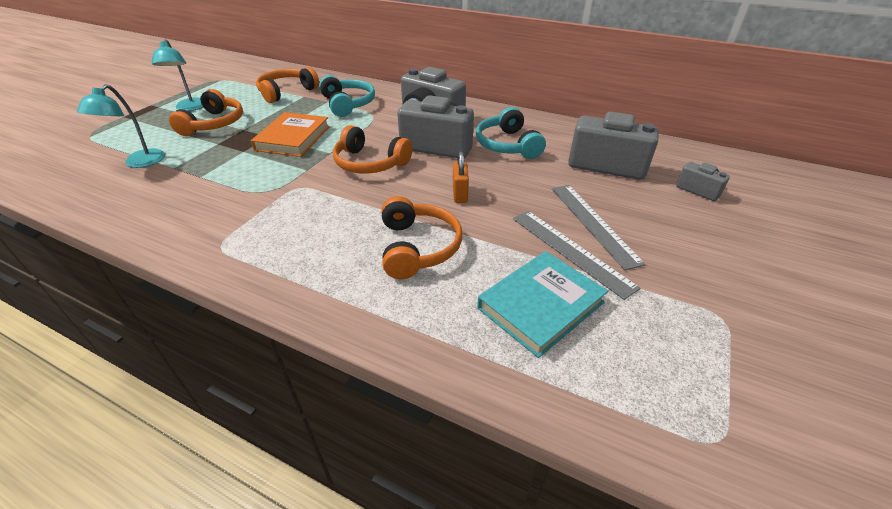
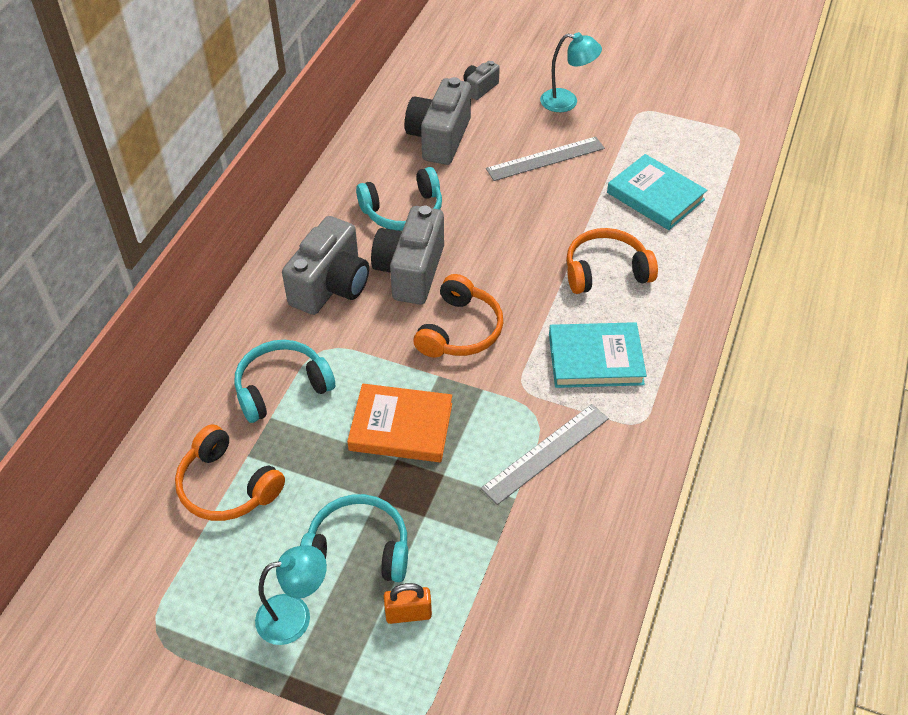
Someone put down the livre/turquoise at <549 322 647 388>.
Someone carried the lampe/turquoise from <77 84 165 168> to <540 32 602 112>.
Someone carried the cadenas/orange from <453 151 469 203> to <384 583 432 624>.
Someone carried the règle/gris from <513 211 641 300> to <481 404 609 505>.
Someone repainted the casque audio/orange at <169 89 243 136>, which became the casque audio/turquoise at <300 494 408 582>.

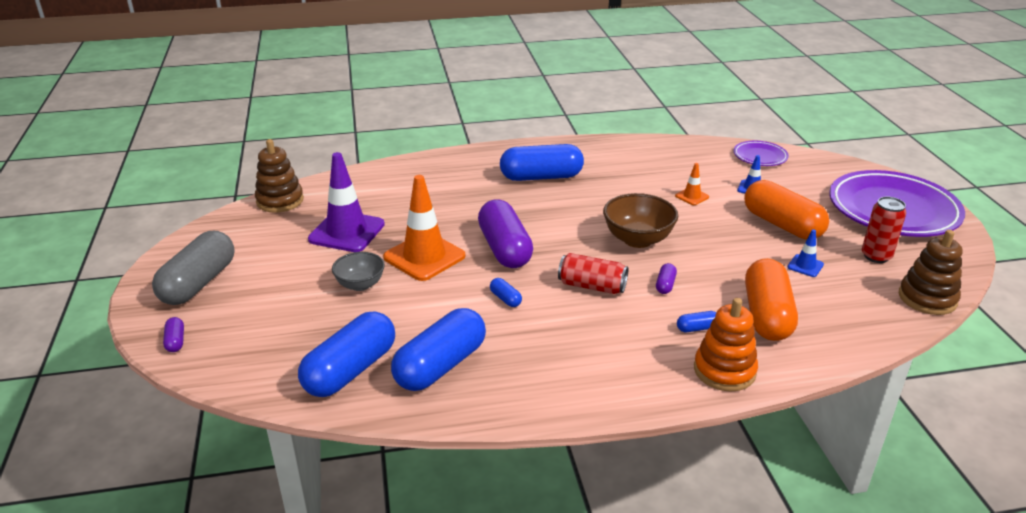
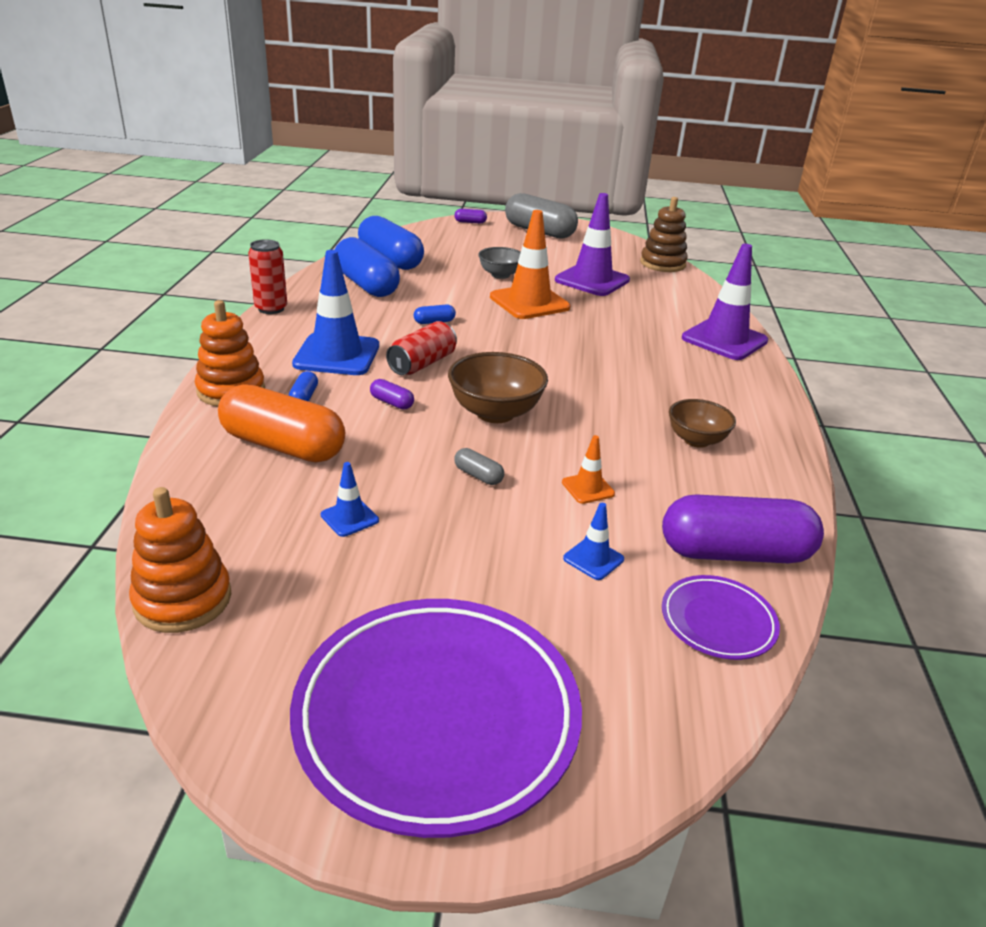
Someone took away the gélule/bleu at <500 144 584 181>.
Someone took away the gélule/orange at <744 180 829 240>.
Someone put down the cône de chantier/bleu at <292 250 379 375>.
Someone put down the gélule/gris at <454 448 504 485>.
Someone put down the bol/marron at <669 399 736 448>.
Someone put down the cône de chantier/violet at <682 244 768 360>.
Someone carried the gélule/violet from <478 200 533 268> to <662 494 824 563>.
Someone carried the canette/rouge from <862 196 906 263> to <248 239 287 314>.
Someone repainted the jouet à empiler/marron at <899 230 963 315>, which became the jouet à empiler/orange at <129 487 231 633>.

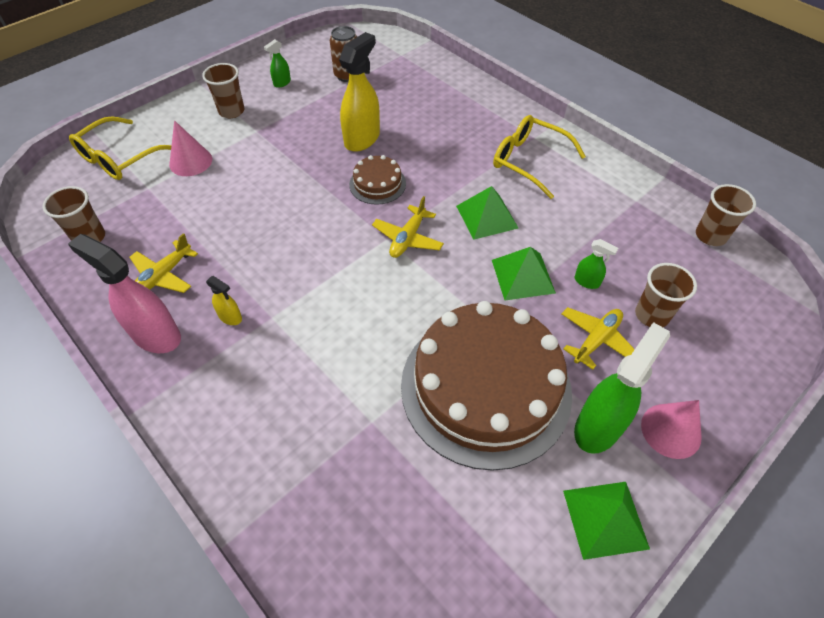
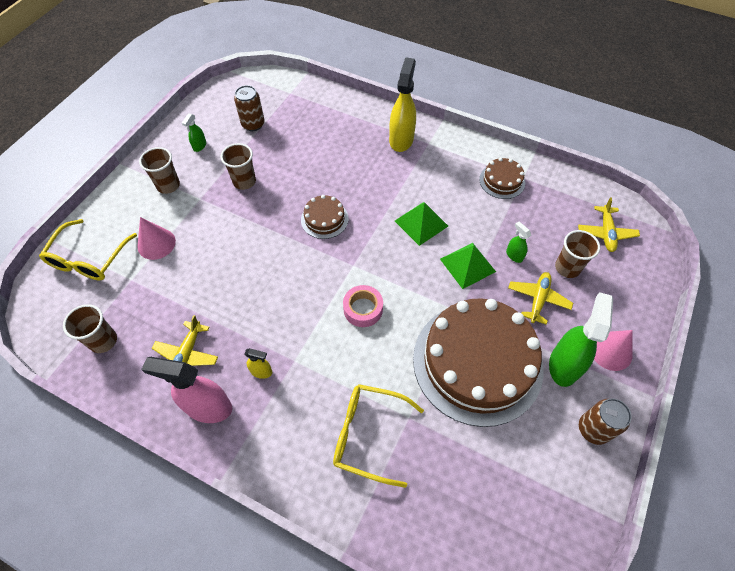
Someone put down the ruban adhésif/rose at <343 285 383 327>.
Someone put down the gâteau/marron at <479 158 525 199>.
Someone carried the vaporisateur/jaune from <339 32 380 152> to <389 57 416 152>.
Someone carried the avion/jaune from <372 196 444 258> to <578 197 640 252>.
Someone carried the lunettes/jaune from <493 115 586 199> to <333 384 424 488>.
Someone carried the gobelet/marron from <696 184 756 246> to <221 143 256 190>.
Someone swapped the pyramide/vert at <563 482 650 560> for the canette/marron at <579 398 632 445>.
Someone rotated the vaporisateur/vert at <574 239 618 289> by 135 degrees counterclockwise.

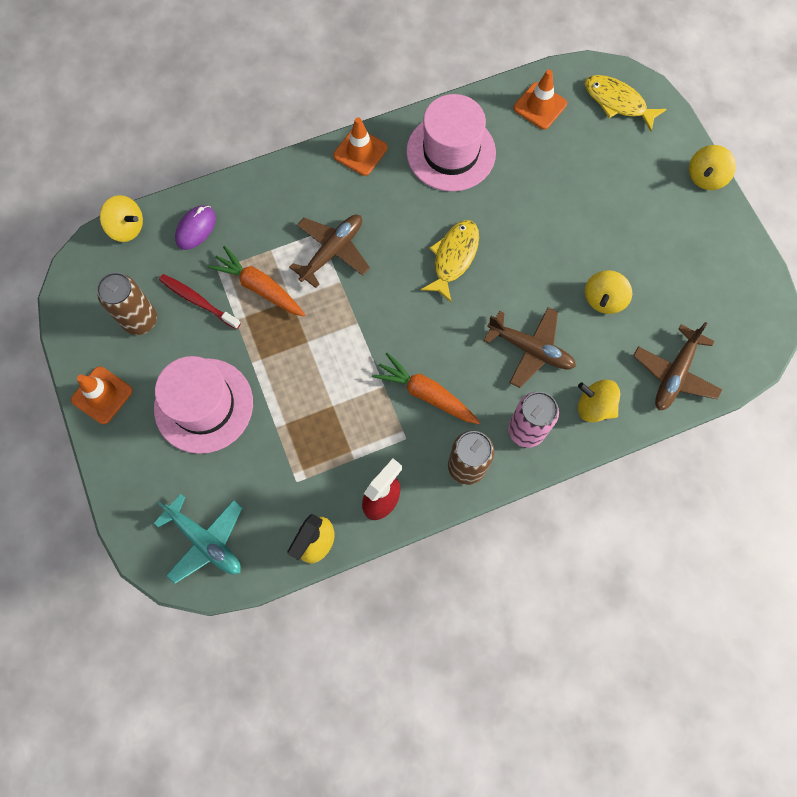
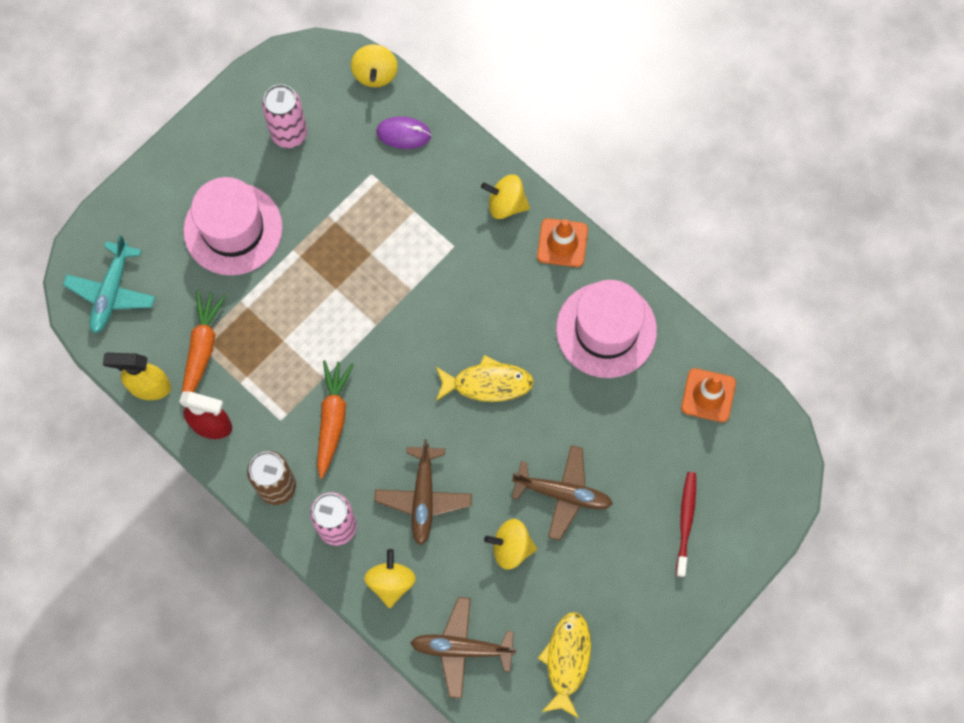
Someone took away the cône de chantier/orange at <71 366 133 424>.
Someone carried the brosse à dents/rouge from <159 274 241 329> to <676 472 696 577>.
Someone carried the carotte/orange from <207 246 305 317> to <182 291 226 392>.
Someone carried the avion/marron from <289 214 370 288> to <512 445 613 540>.
Someone carried the poisson/jaune from <585 75 667 132> to <538 612 591 718>.
Someone carried the toupie/jaune from <689 145 736 190> to <481 174 530 219>.
Someone repainted the canette/marron at <97 272 157 335>, which became the canette/rose at <262 84 307 148>.

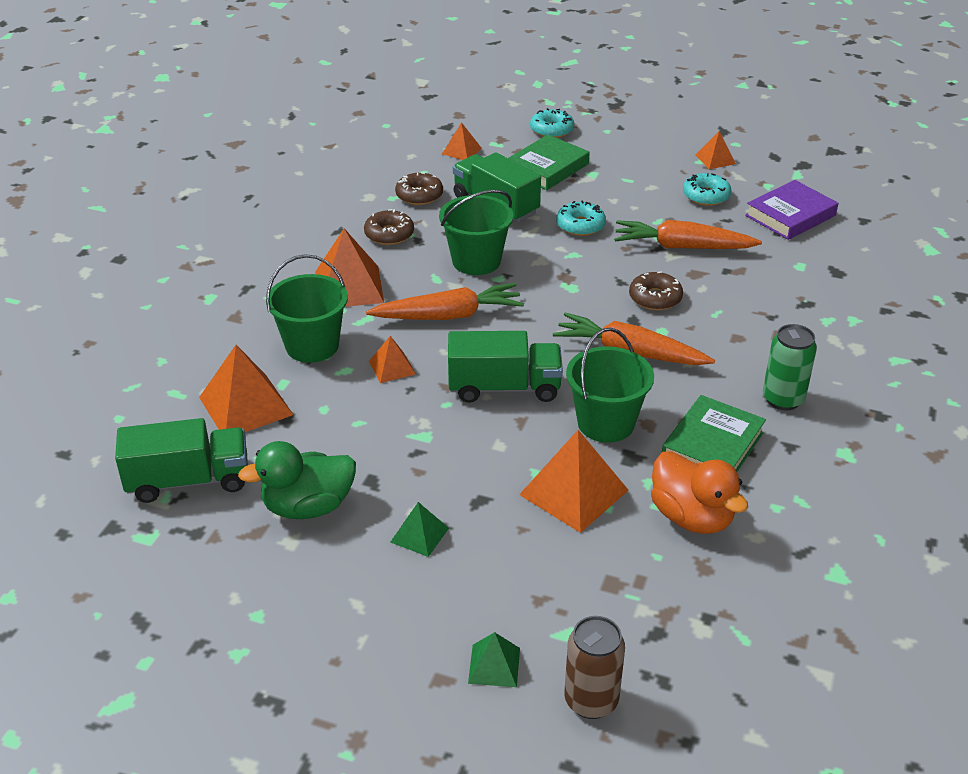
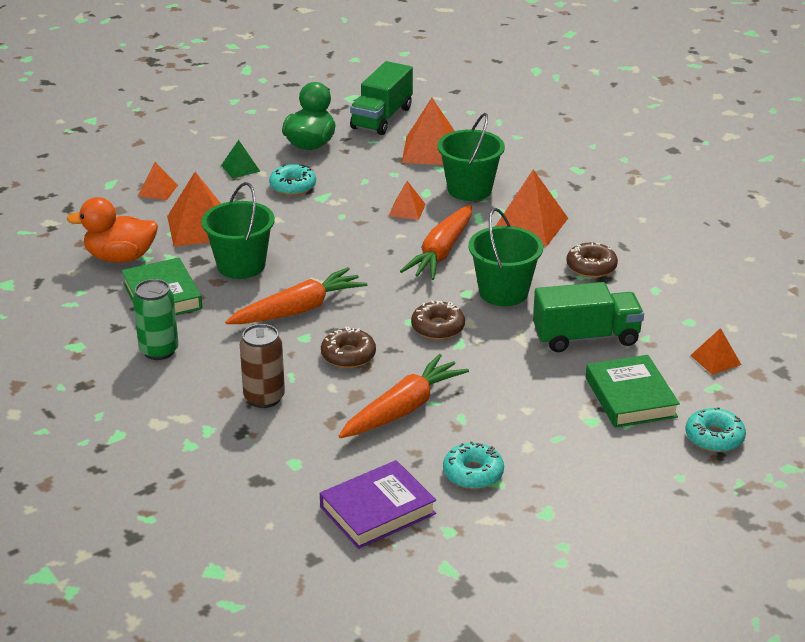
Someone took away the camion/vert at <448 331 563 403>.
Someone took away the pyramide/vert at <468 632 520 687>.
Someone carried the beignet/marron from <395 172 443 205> to <411 301 465 340>.
Someone carried the beignet/turquoise from <556 200 606 236> to <269 164 316 196>.
Someone carried the canette/marron from <564 616 625 719> to <240 324 285 408>.
Someone carried the pyramide/orange from <696 131 736 169> to <138 162 178 200>.
Someone rotated the livre/violet at <745 180 838 240> by 60 degrees clockwise.

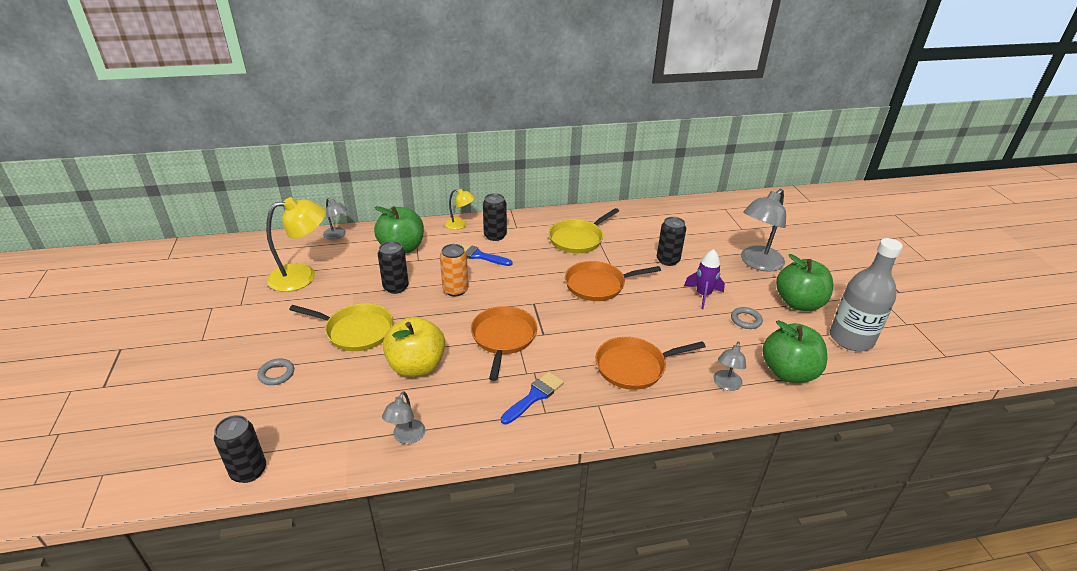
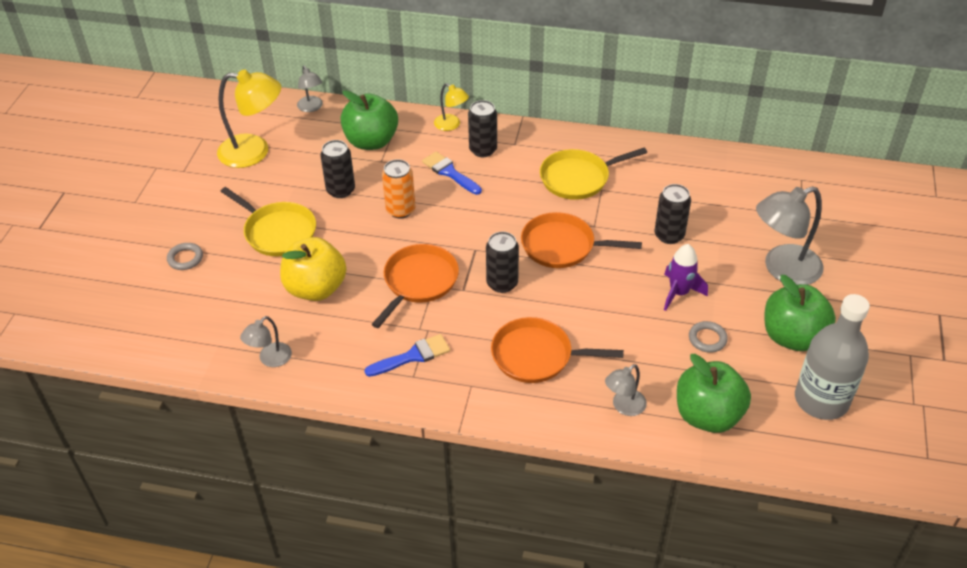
Someone carried the canette/noir from <214 415 266 483> to <486 232 519 293>.

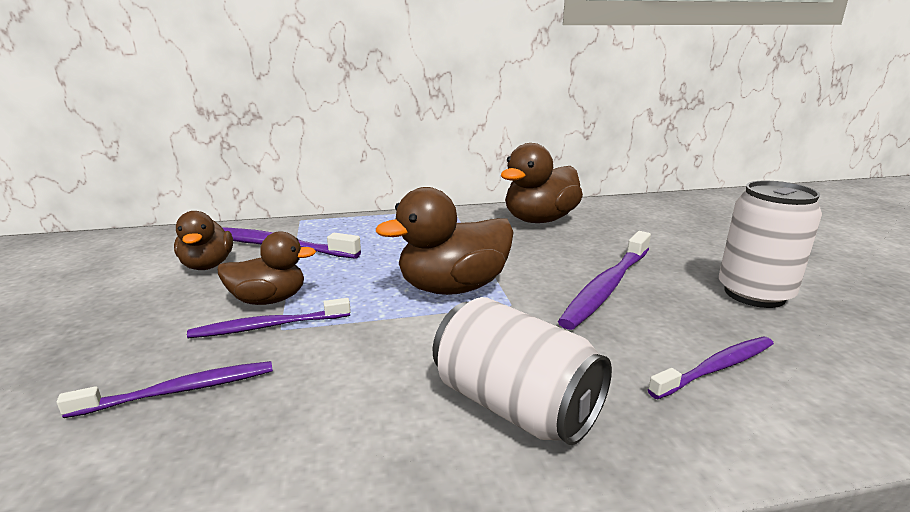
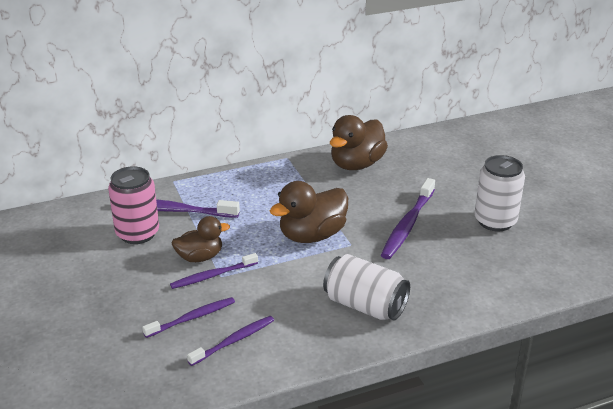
Someone carried the brosse à dents/violet from <648 336 774 399> to <187 316 274 366>.
Someone swapped the canard/marron at <174 211 233 270> for the canette/rose at <108 166 159 244>.

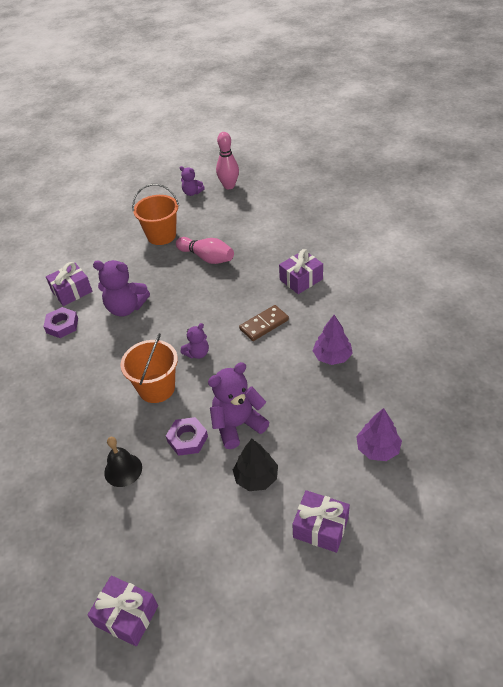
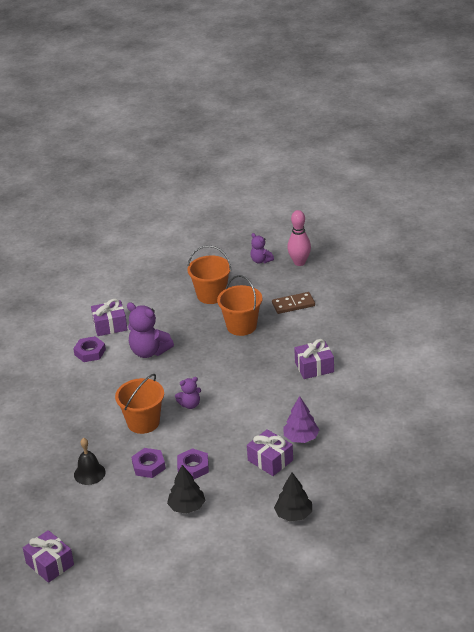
Someone carried the domino/marron from <239 305 289 341> to <272 292 315 314>.
Someone carried the cadeau/violet from <292 490 350 553> to <247 429 293 476>.
Someone swapped the quille/rose at <176 237 234 264> for the seau/orange at <217 275 262 336>.
Someone swapped the ours en peluche/violet at <208 362 269 449> for the écrou/violet at <177 448 209 479>.
Someone repainted the arbre/violet at <356 408 402 461>, which became the arbre/noir at <274 472 312 522>.

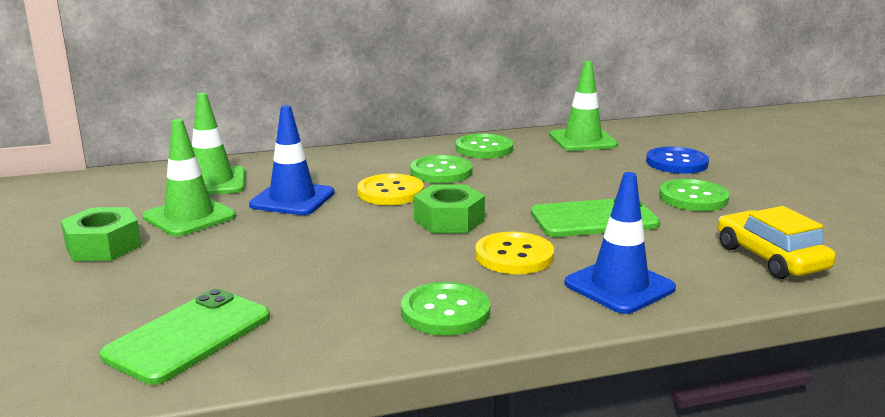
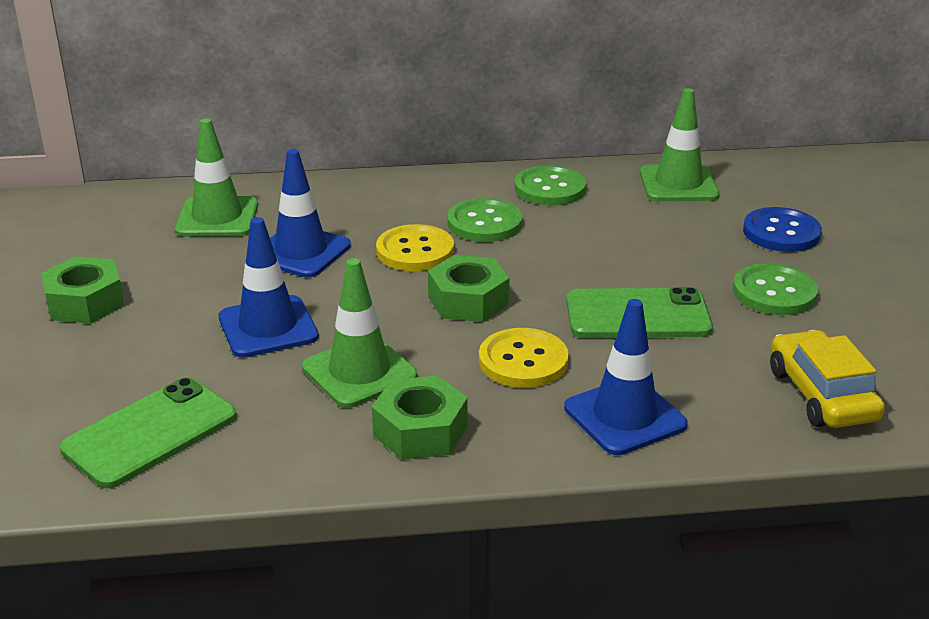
Someone put down the cône de chantier/bleu at <219 217 319 358>.
Someone carried the cône de chantier/vert from <142 119 236 237> to <302 258 417 408>.
Someone swapped the bouton/vert at <401 282 490 335> for the écrou/vert at <372 375 468 460>.

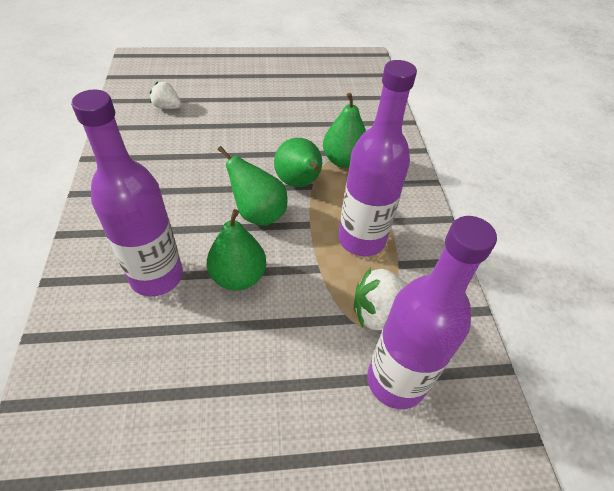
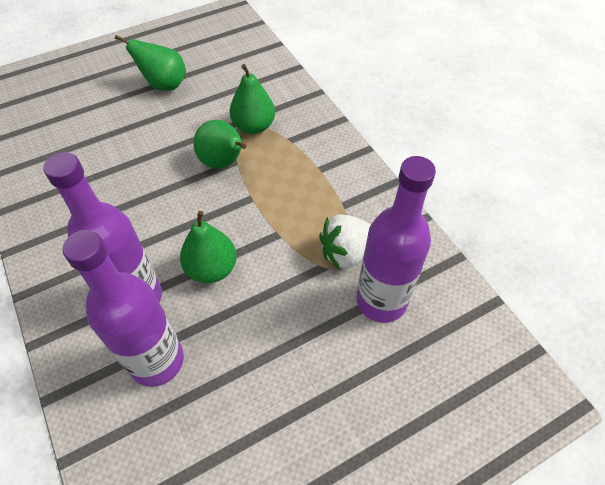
Someone took away the fraise/blanc at <150 81 181 109>.
Someone carried the poire/vert from <218 146 287 226> to <115 35 186 91>.
Someone carried the bouteille/violet from <339 60 417 256> to <62 230 184 387>.

